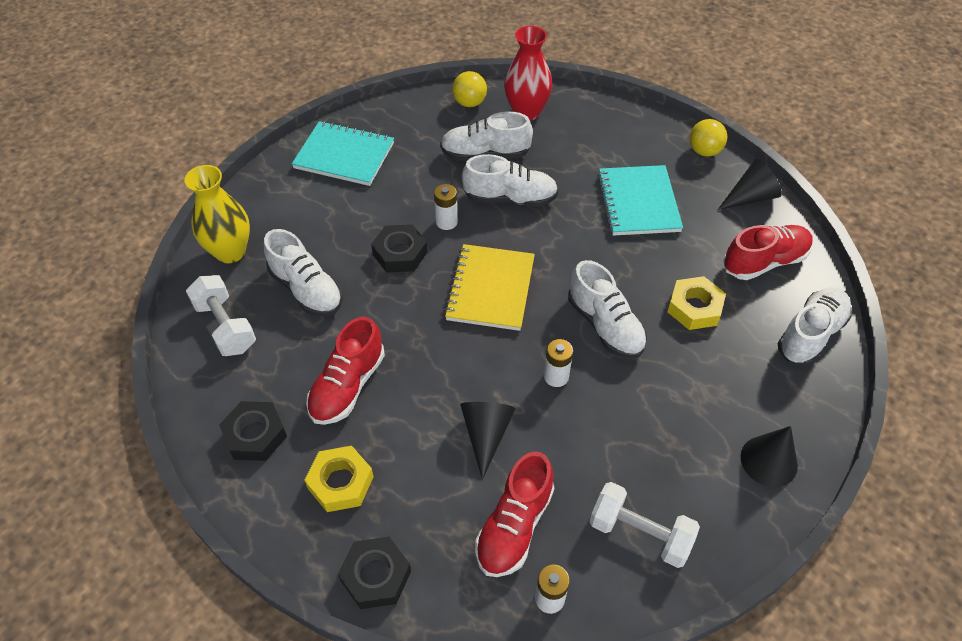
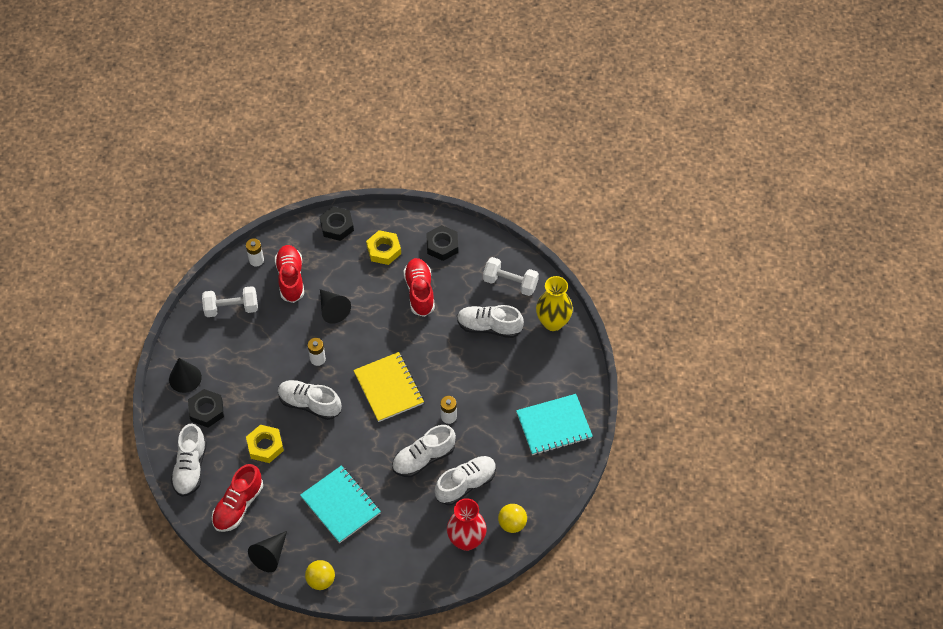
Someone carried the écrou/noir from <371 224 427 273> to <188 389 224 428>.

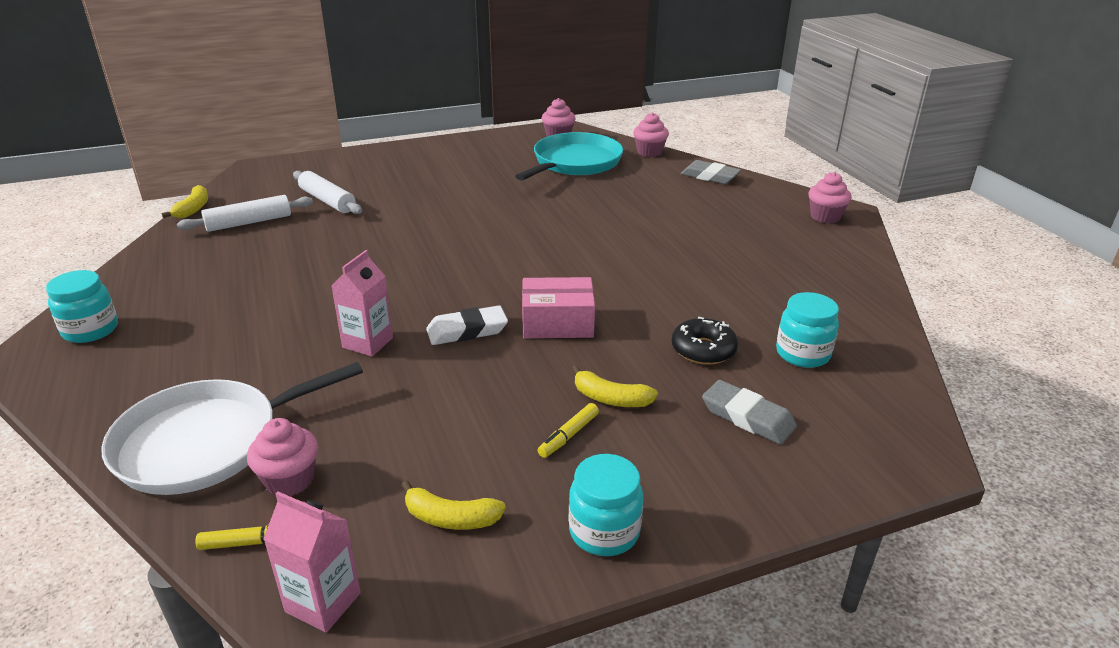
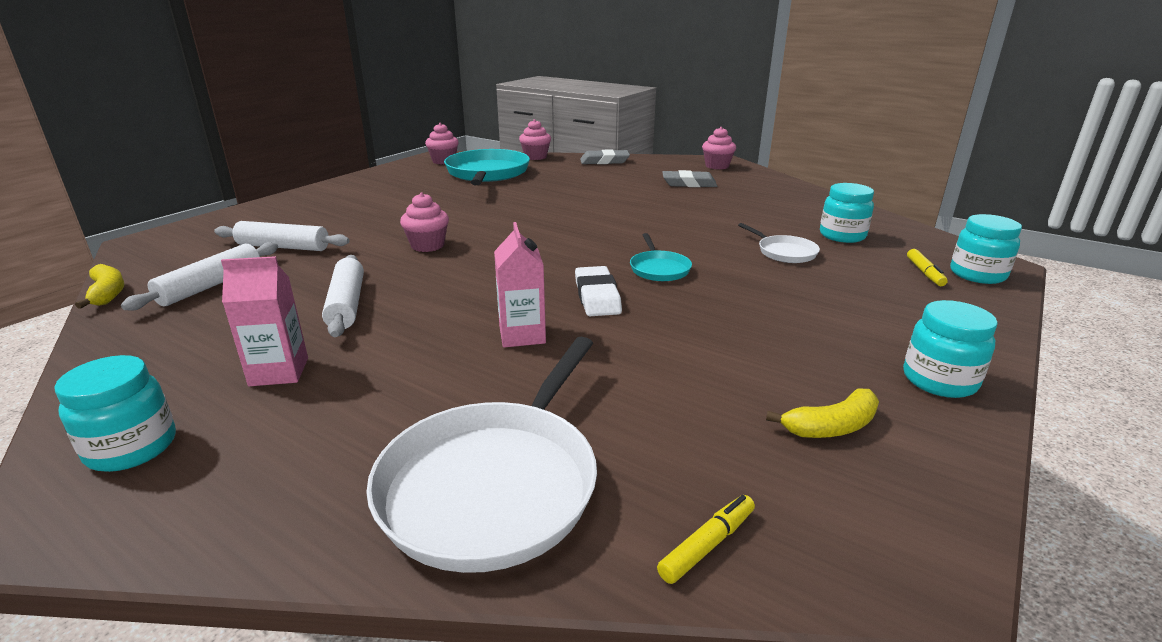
Someone took away the banane/jaune at <572 365 658 407>.
Someone put down the rouleau à pâtisserie/blanc at <322 255 364 337>.
Someone put down the bocal/turquoise at <950 214 1022 284>.
Someone carried the muffin/rose from <247 418 318 496> to <400 193 449 252>.
Someone carried the brique de lait/rose from <263 491 361 633> to <221 256 308 386>.
Someone carried the feutre/jaune from <537 403 599 458> to <907 249 948 286>.
Someone carried the gomme/gris from <702 380 797 445> to <662 170 717 187>.
Someone swapped the boîte/rose at <522 277 595 338> for the poêle/turquoise at <630 233 692 281>.
Someone swapped the beignet/noir at <672 317 738 365> for the poêle/blanc at <738 223 820 263>.
Someone rotated the gomme/blanc at <426 305 508 345> by 45 degrees counterclockwise.

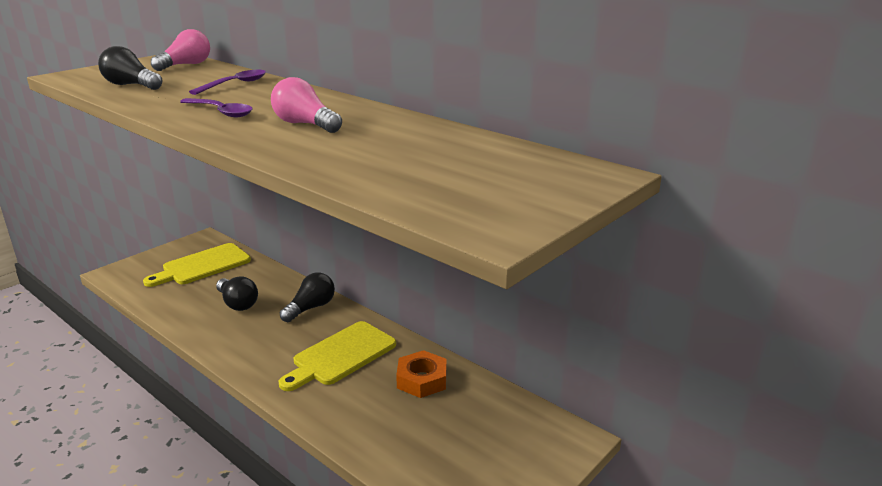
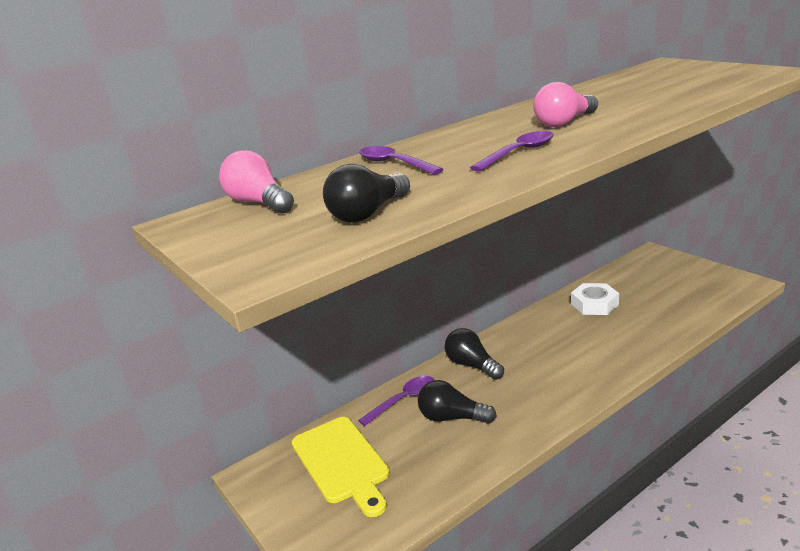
Someone took away the planche à découper/jaune at <279 321 396 391>.
Someone put down the cuillère/violet at <358 376 434 426>.
Someone repainted the écrou/orange at <396 350 447 398>, which became the écrou/blanc at <571 283 619 315>.
Someone rotated the ampoule/noir at <216 277 258 311> by 135 degrees counterclockwise.

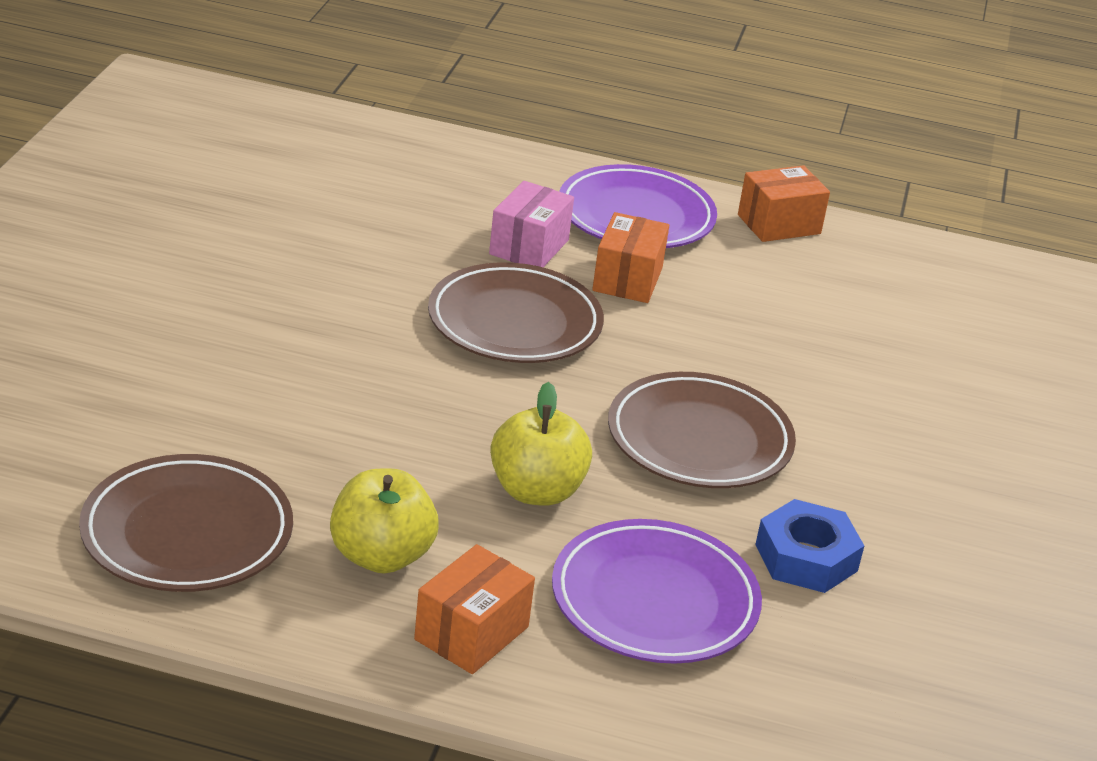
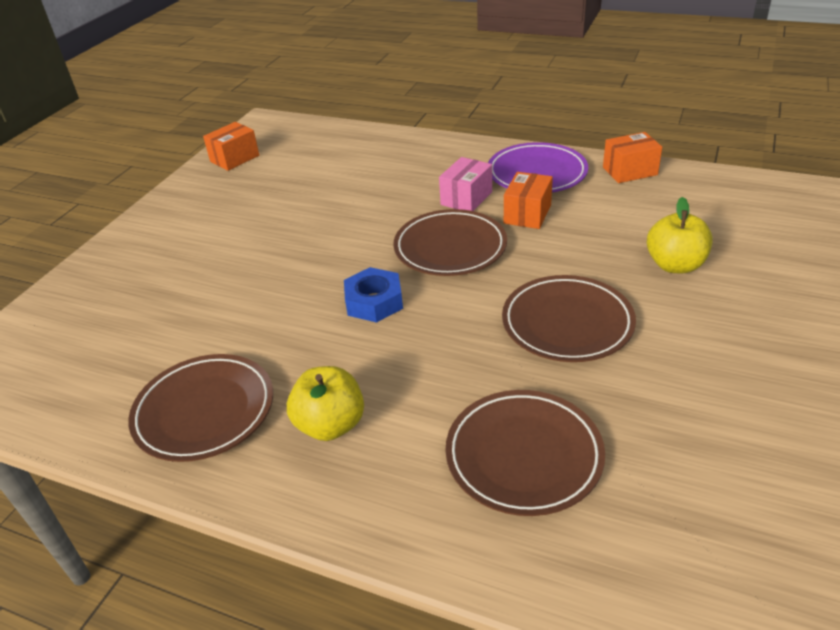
Someone carried the boîte/orange from <414 544 535 674> to <203 122 259 171>.
Someone carried the pomme/jaune from <490 382 592 506> to <647 197 713 273>.
Someone carried the écrou/bleu from <755 499 864 593> to <344 267 403 323>.
Someone repainted the assiette/violet at <552 519 762 664>, which became the assiette/marron at <446 390 605 516>.

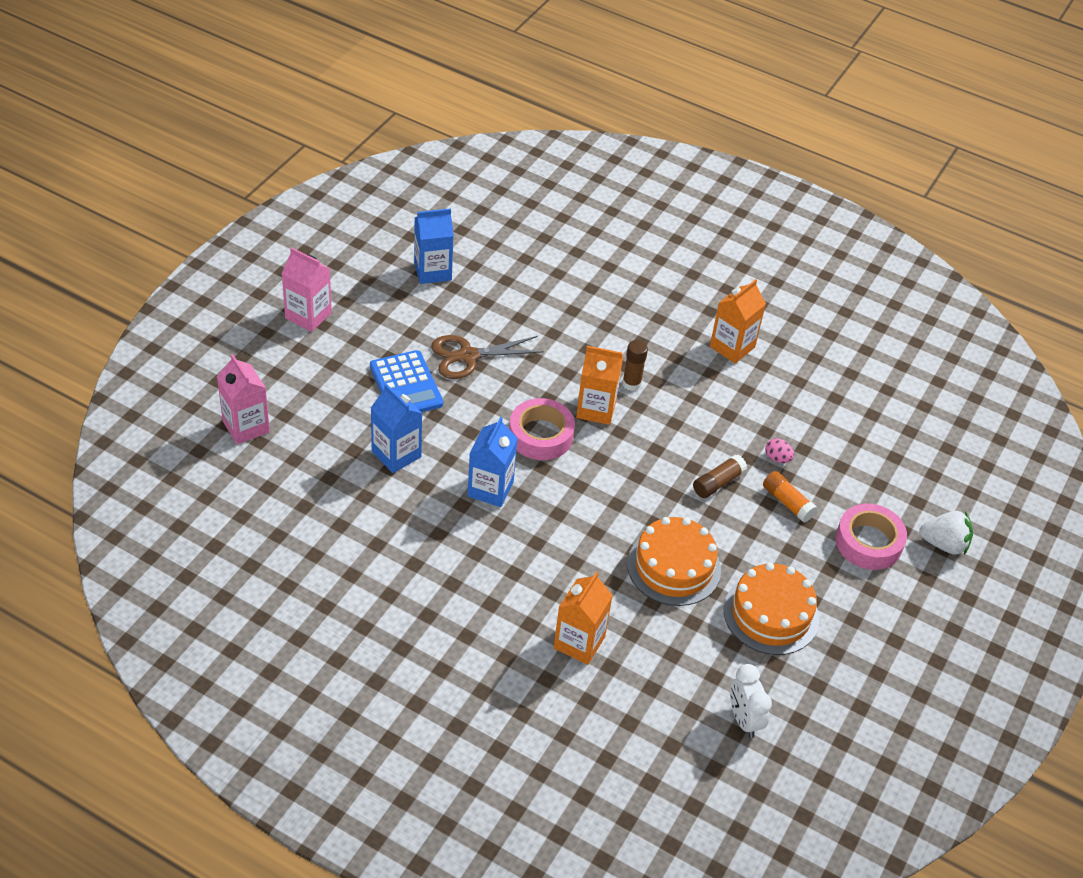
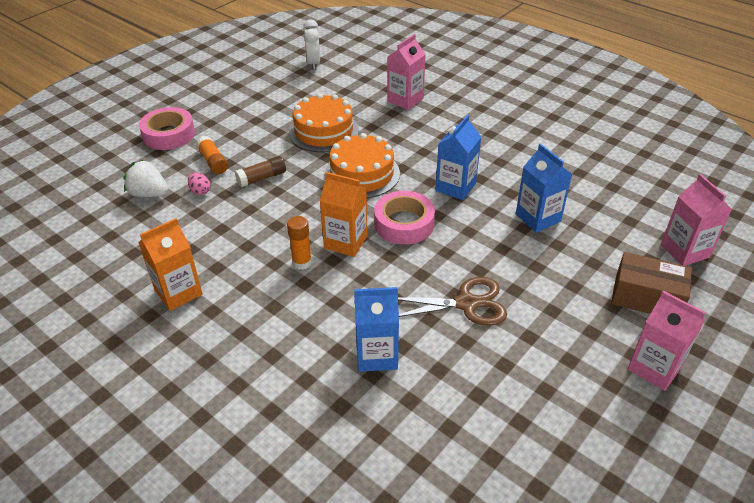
Someone took away the calculatrice/bleu at <370 350 443 412>.
Someone put down the boîte/marron at <611 252 692 314>.
Someone carried the brique de lait/bleu from <414 208 454 284> to <354 287 399 372>.
Someone carried the gâteau/orange from <724 562 819 655> to <324 133 400 198>.
Someone carried the fraise/blanc from <919 511 973 555> to <123 160 169 197>.
Someone repainted the brique de lait/orange at <554 572 613 665>, which became the brique de lait/rose at <387 34 426 110>.
Someone repainted the bâton de colle/marron at <622 340 648 391>, which became the bâton de colle/orange at <287 216 312 270>.

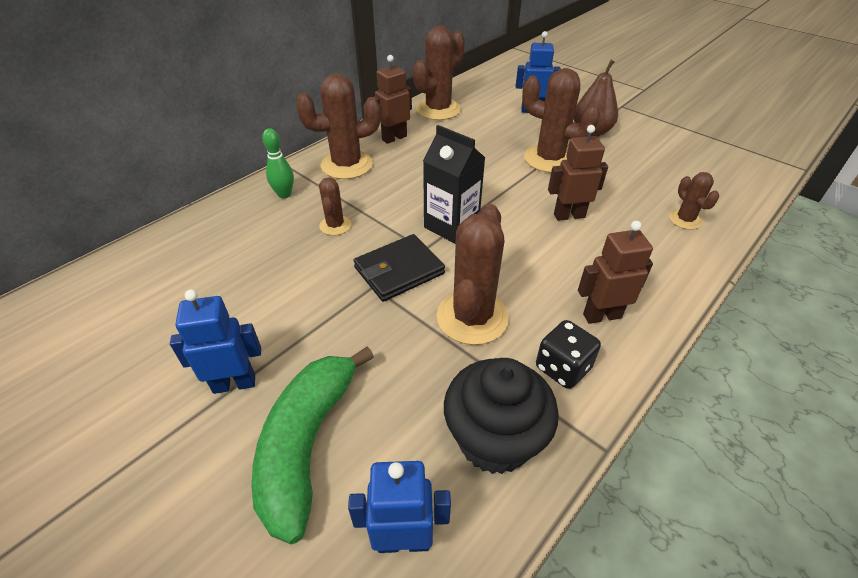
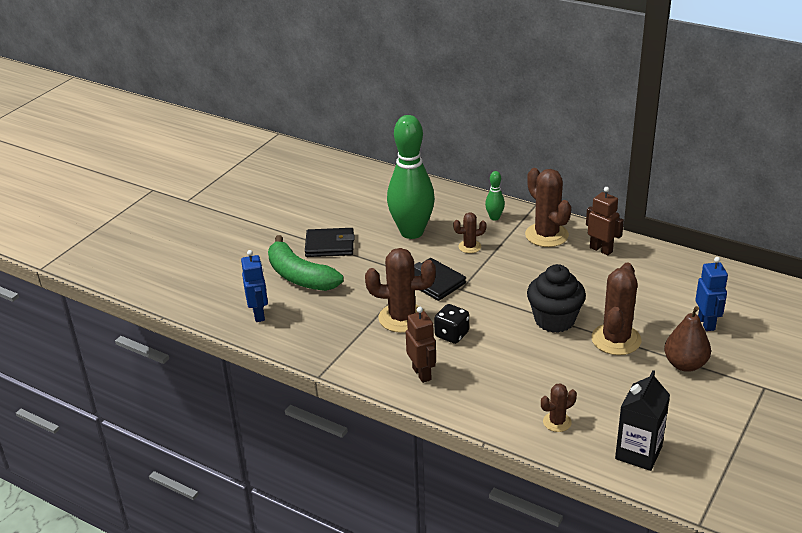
Someone took away the cactus/marron at <413 26 465 120>.
Someone took away the robot/marron at <548 125 608 221>.
Someone put down the quille/vert at <387 115 435 239>.
Someone carried the brique de lait/noir from <423 125 485 244> to <615 370 670 471>.
Someone carried the muffin/noir from <444 358 559 474> to <527 264 586 333>.
Someone carried the dé/noir from <536 320 601 389> to <434 304 469 344>.
Someone swapped the robot/bleu at <170 290 261 394> for the portefeuille/noir at <305 228 355 257>.
Someone rotated the banane/vert at <252 346 374 544> by 135 degrees counterclockwise.

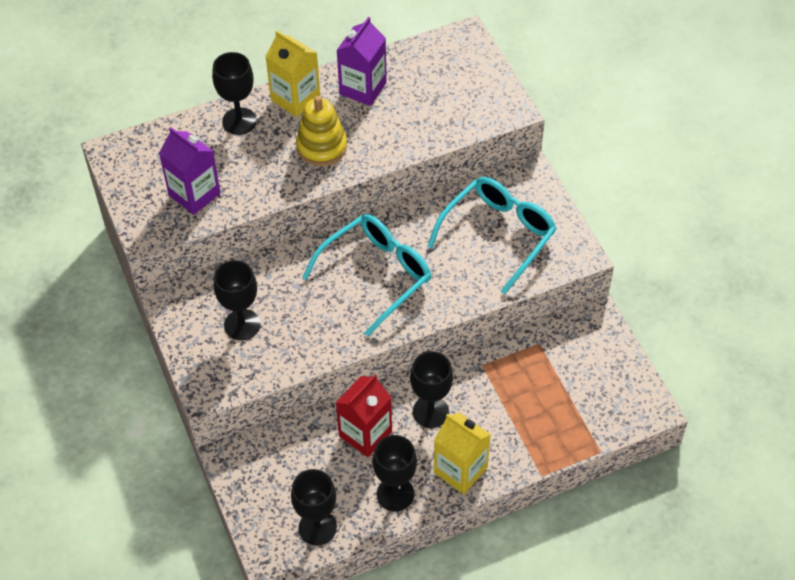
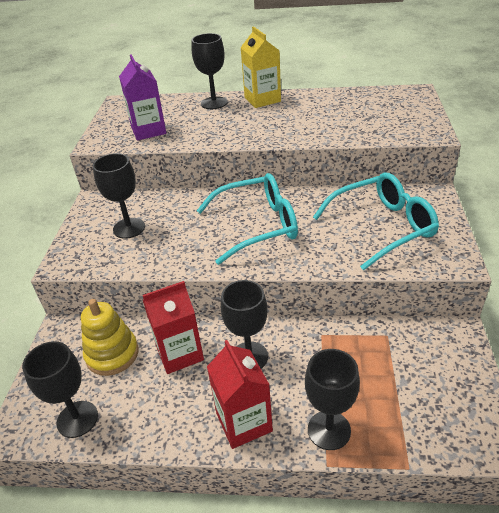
Someone took away the brique de lait/violet at <336 17 387 106>.
Someone carried the jouet à empiler/jaune from <296 96 347 166> to <81 299 139 376>.
Someone carried the verre à pied/noir from <373 435 417 511> to <305 349 360 450>.
Someone repainted the brique de lait/jaune at <434 412 491 494>, which became the brique de lait/rouge at <207 340 273 449>.

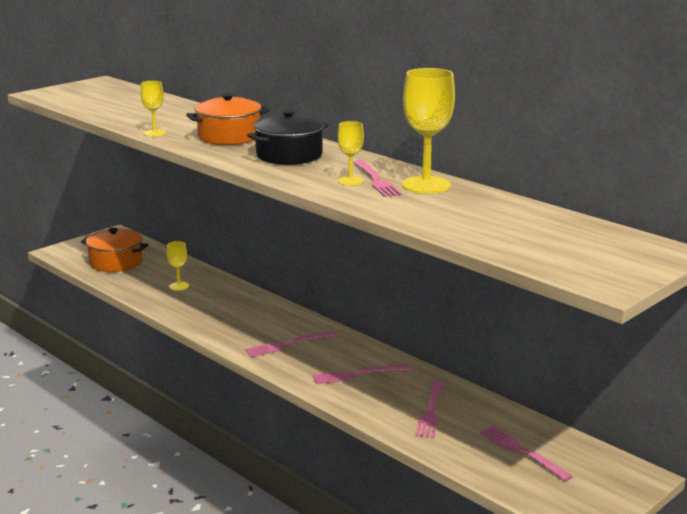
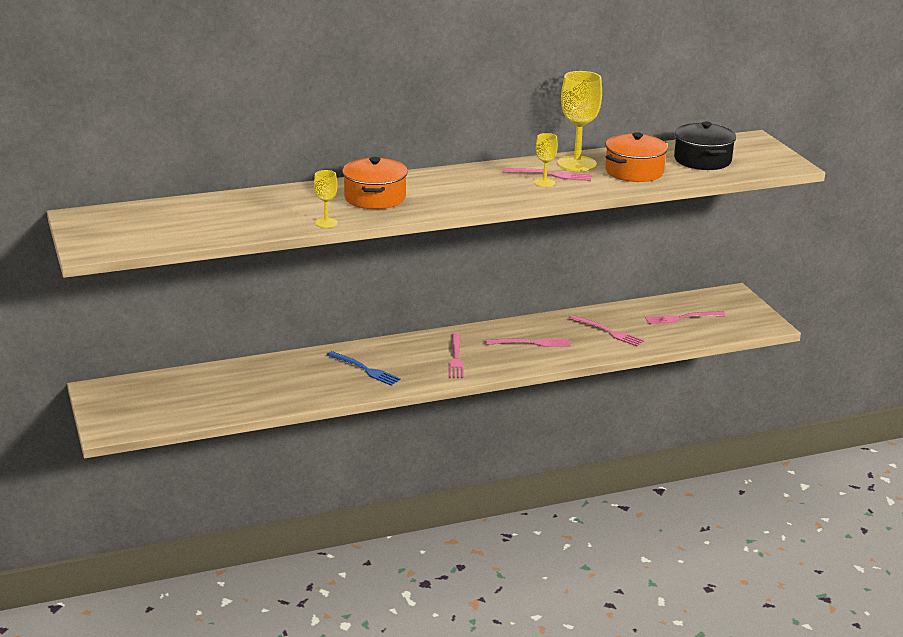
Someone took away the verre à pied/jaune at <167 241 189 291>.
Someone put down the fourchette/bleu at <327 351 401 385>.
Someone carried the marmite/orange from <81 228 148 272> to <605 132 668 182>.
Someone carried the marmite/noir from <247 110 329 165> to <674 122 736 170>.
Someone rotated the fourchette/rose at <313 364 411 384> by 105 degrees counterclockwise.

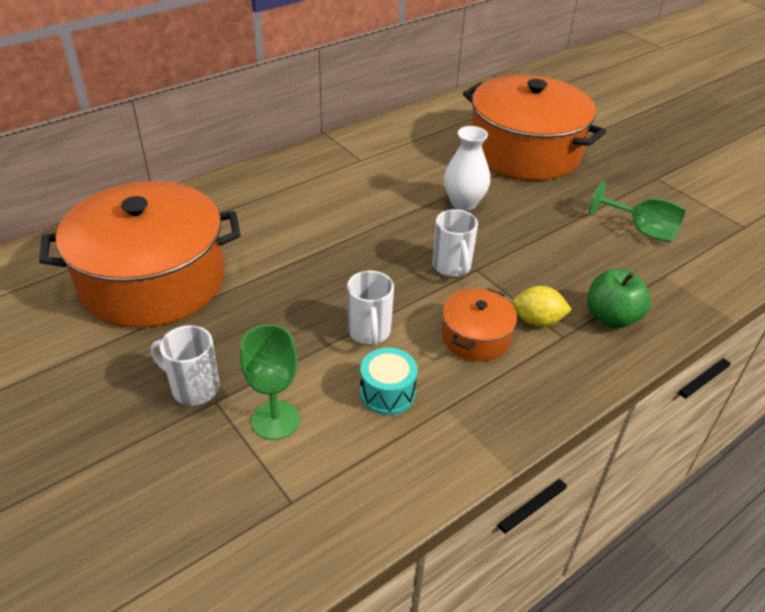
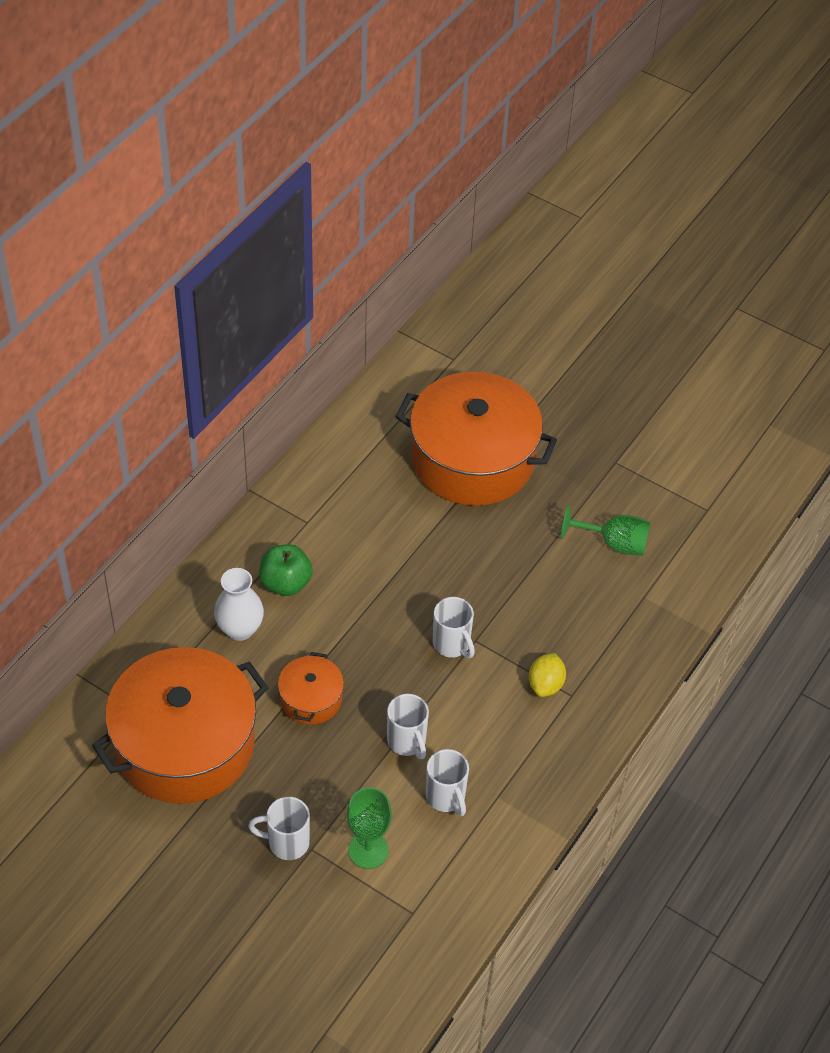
Someone carried the marmite/orange from <442 289 517 361> to <278 652 344 725>.
Someone carried the vase/blanc from <444 126 490 211> to <214 568 264 641>.
Someone carried the pomme/vert from <587 269 651 328> to <259 544 313 596>.
Someone swapped the tambour/turquoise at <360 348 418 415> for the tasse/blanc at <426 749 469 816>.
Someone rotated the citron/jaune at <512 286 572 327> by 60 degrees counterclockwise.

